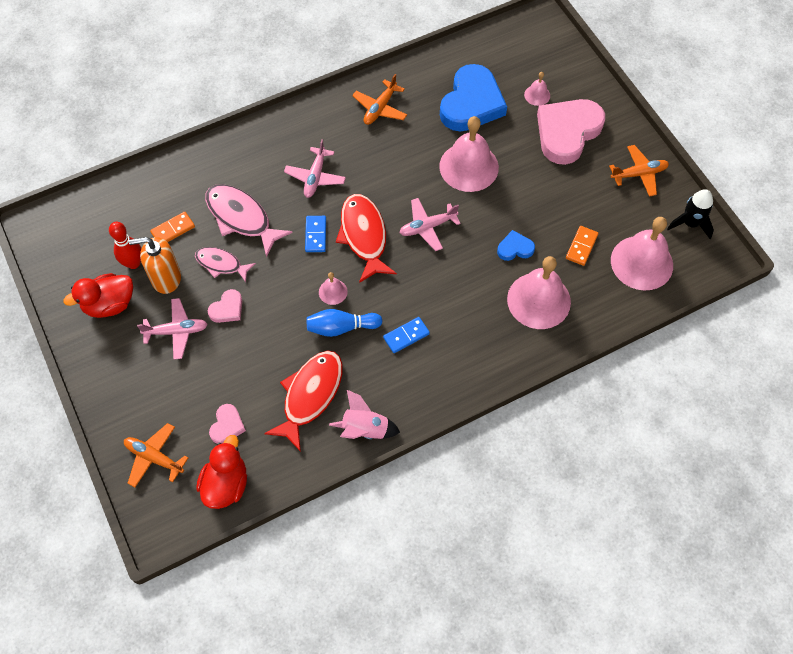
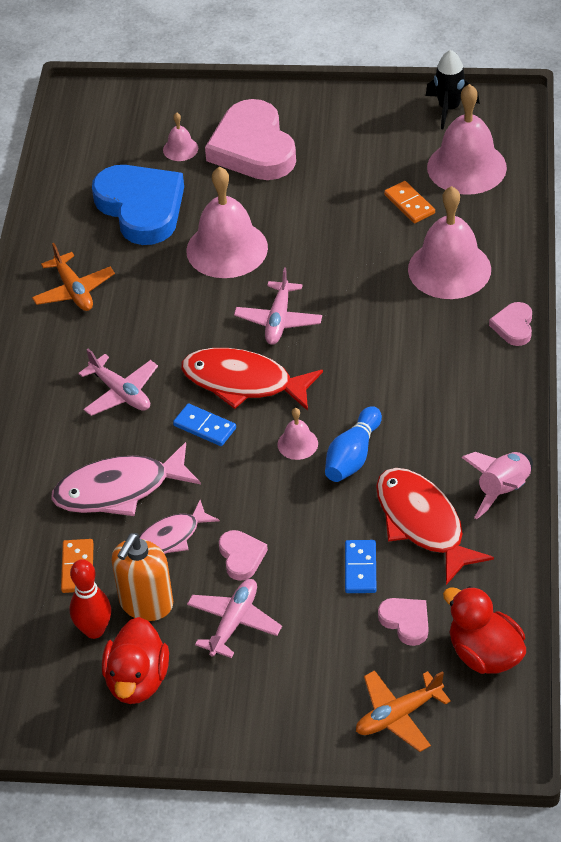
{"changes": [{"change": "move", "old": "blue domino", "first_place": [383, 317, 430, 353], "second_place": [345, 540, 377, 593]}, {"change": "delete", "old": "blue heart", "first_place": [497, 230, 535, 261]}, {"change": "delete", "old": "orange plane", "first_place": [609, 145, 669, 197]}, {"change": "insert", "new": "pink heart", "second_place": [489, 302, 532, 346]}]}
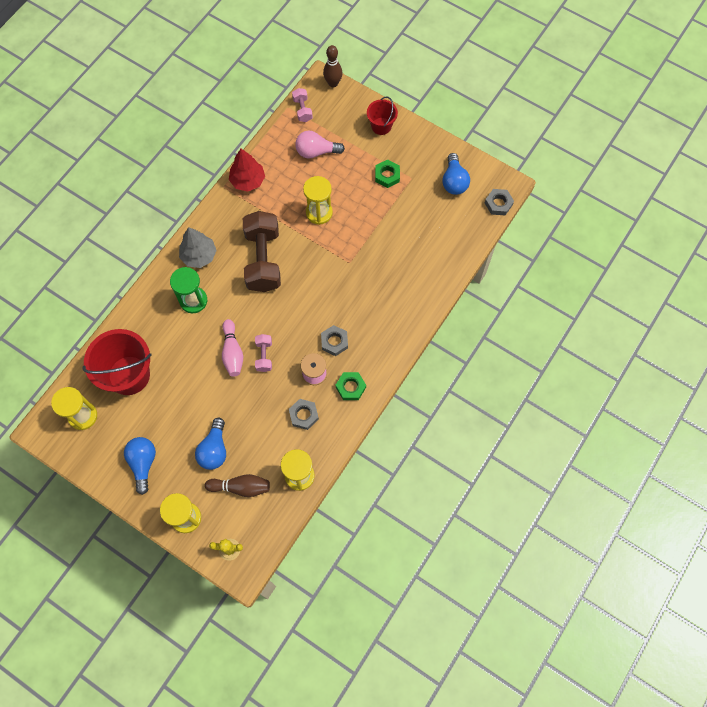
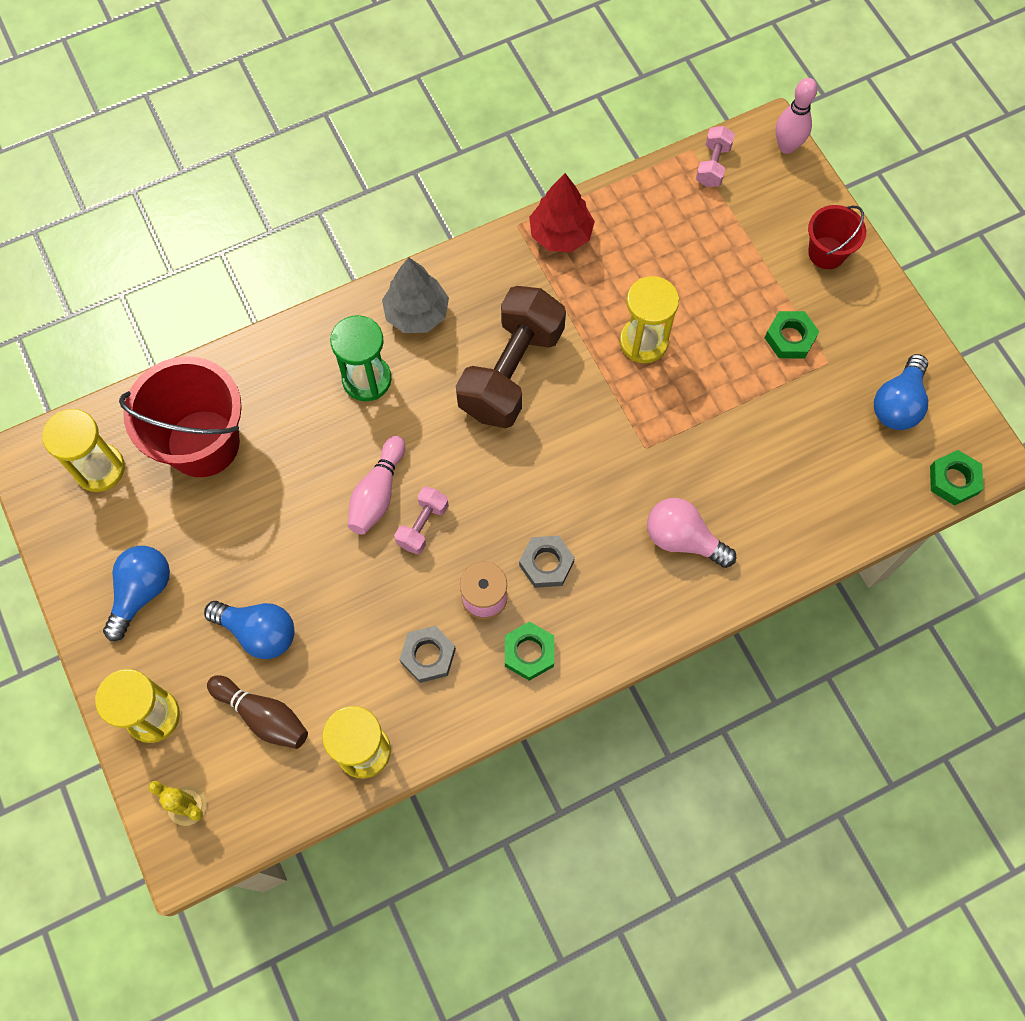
{"changes": [{"change": "rotate", "old": "blue light bulb", "first_place": [195, 418, 226, 470], "second_place": [204, 601, 295, 659], "degrees": -105}, {"change": "move", "old": "pink light bulb", "first_place": [295, 131, 345, 159], "second_place": [647, 498, 736, 568]}, {"change": "recolor", "old": "brown bowling pin", "new": "pink bowling pin", "first_place": [323, 45, 343, 87], "second_place": [776, 78, 817, 154]}, {"change": "recolor", "old": "grey nut", "new": "green nut", "first_place": [485, 189, 514, 215], "second_place": [930, 450, 983, 506]}]}
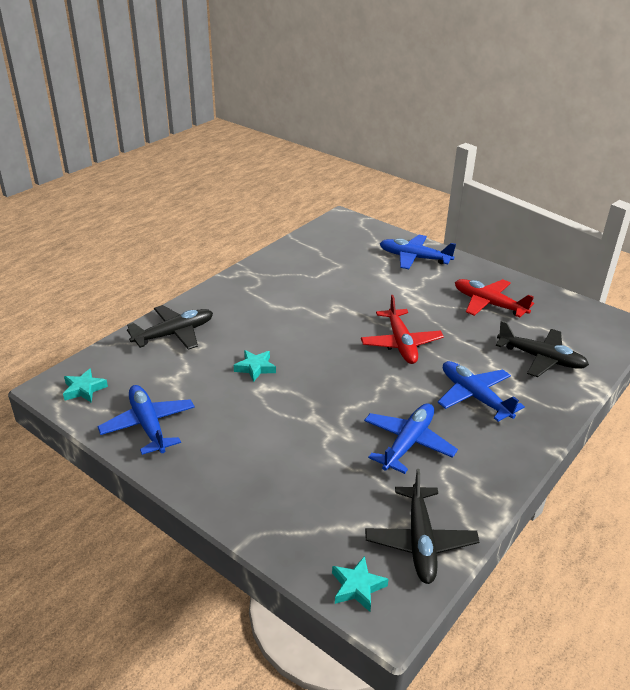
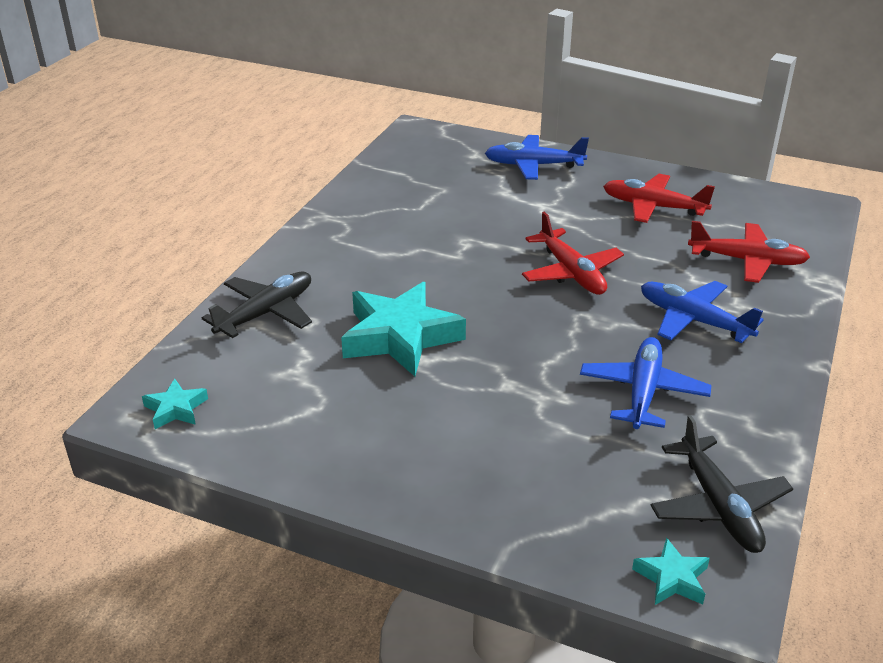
{"changes": [{"change": "delete", "old": "blue plane", "first_place": [97, 385, 195, 455]}, {"change": "resize", "old": "turquoise star", "first_place": [234, 350, 276, 382], "second_place": [341, 282, 466, 376], "factor": 2.14}, {"change": "recolor", "old": "black plane", "new": "red plane", "first_place": [496, 320, 589, 377], "second_place": [688, 221, 810, 283]}]}
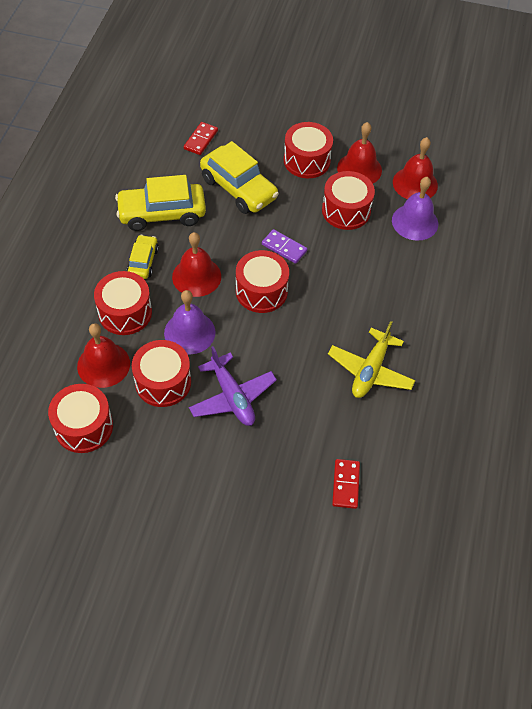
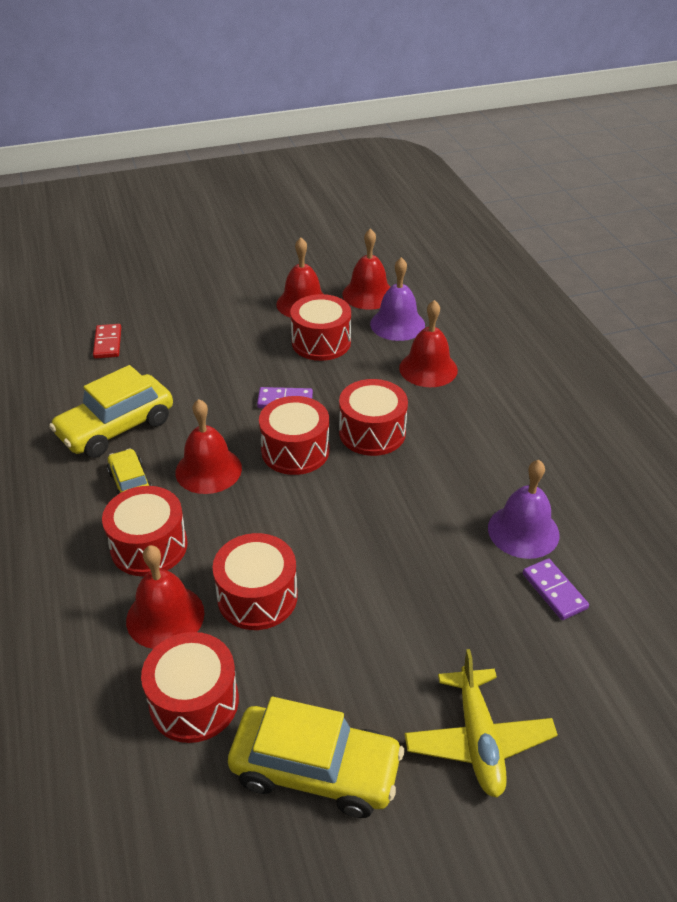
{"changes": [{"change": "move", "old": "purple bell", "first_place": [164, 290, 216, 355], "second_place": [488, 460, 560, 559]}, {"change": "delete", "old": "purple plane", "first_place": [189, 346, 277, 426]}, {"change": "move", "old": "yellow car", "first_place": [200, 141, 279, 214], "second_place": [228, 697, 404, 818]}, {"change": "move", "old": "red drum", "first_place": [284, 122, 333, 178], "second_place": [339, 379, 408, 456]}, {"change": "move", "old": "yellow plane", "first_place": [328, 321, 416, 398], "second_place": [404, 649, 558, 798]}, {"change": "recolor", "old": "red domino", "new": "purple domino", "first_place": [332, 459, 360, 509], "second_place": [523, 558, 589, 620]}, {"change": "insert", "new": "red bell", "second_place": [399, 300, 458, 387]}]}
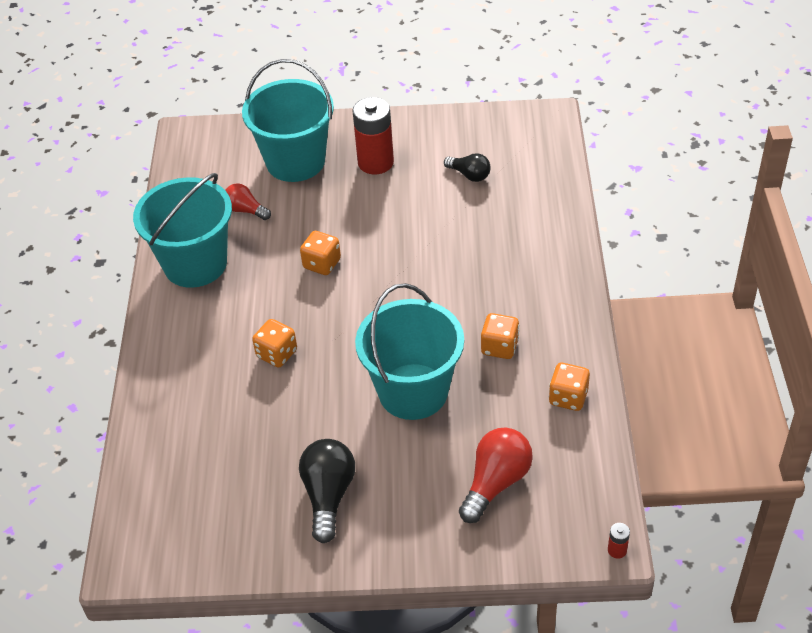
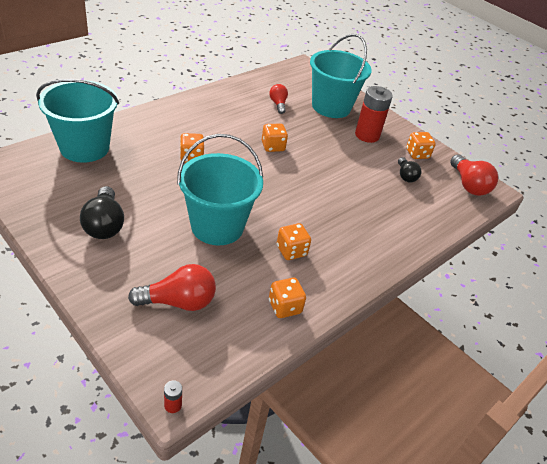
{"changes": [{"change": "move", "old": "turquoise bucket", "first_place": [133, 173, 232, 288], "second_place": [36, 79, 119, 163]}, {"change": "rotate", "old": "black light bulb", "first_place": [299, 439, 355, 543], "second_place": [80, 186, 124, 239], "degrees": 120}, {"change": "insert", "new": "orange dice", "second_place": [406, 132, 436, 159]}, {"change": "insert", "new": "red light bulb", "second_place": [450, 155, 498, 196]}]}
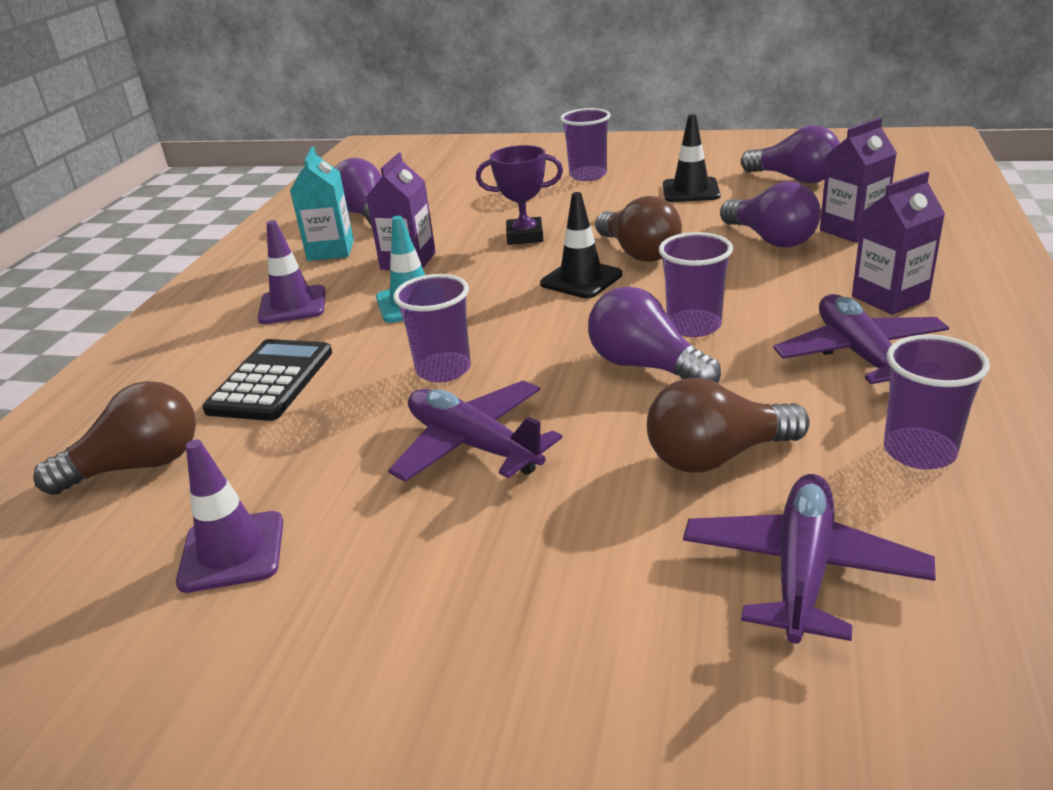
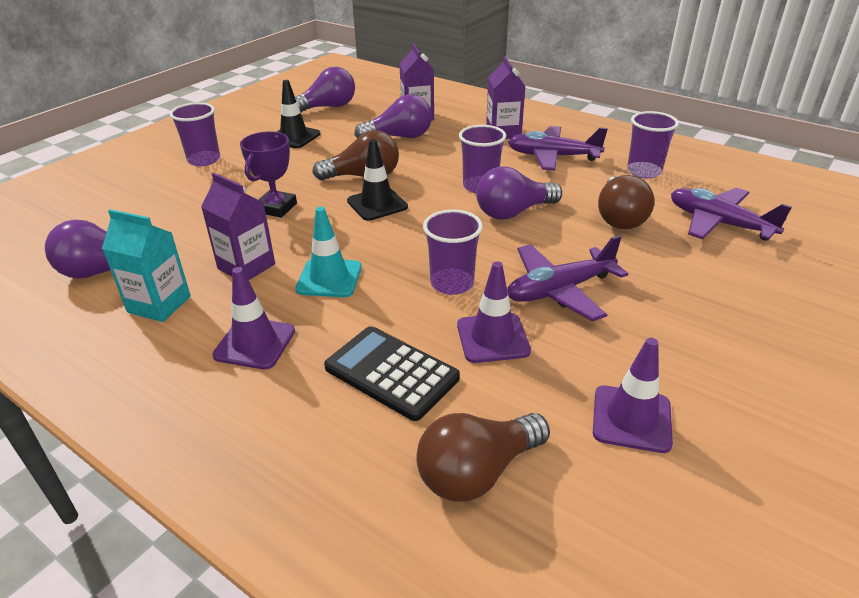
{"changes": [{"change": "rotate", "old": "brown light bulb", "first_place": [33, 381, 196, 495], "second_place": [416, 413, 550, 502], "degrees": -120}, {"change": "insert", "new": "purple traffic cone", "second_place": [457, 261, 531, 363]}]}
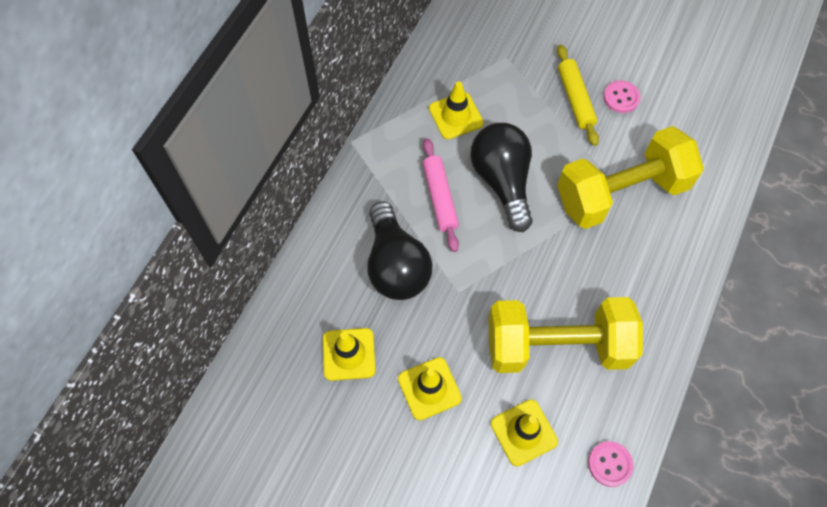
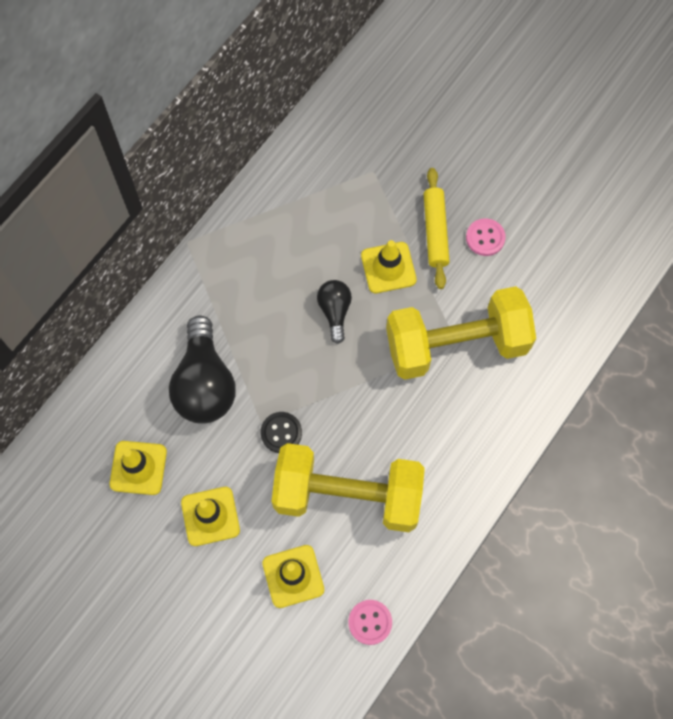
{"changes": [{"change": "delete", "old": "pink rolling pin", "first_place": [422, 138, 459, 252]}, {"change": "move", "old": "yellow traffic cone", "first_place": [429, 81, 484, 139], "second_place": [361, 240, 417, 293]}, {"change": "resize", "old": "black light bulb", "first_place": [470, 123, 533, 232], "second_place": [317, 280, 352, 344], "factor": 0.54}, {"change": "insert", "new": "black button", "second_place": [261, 412, 302, 453]}]}
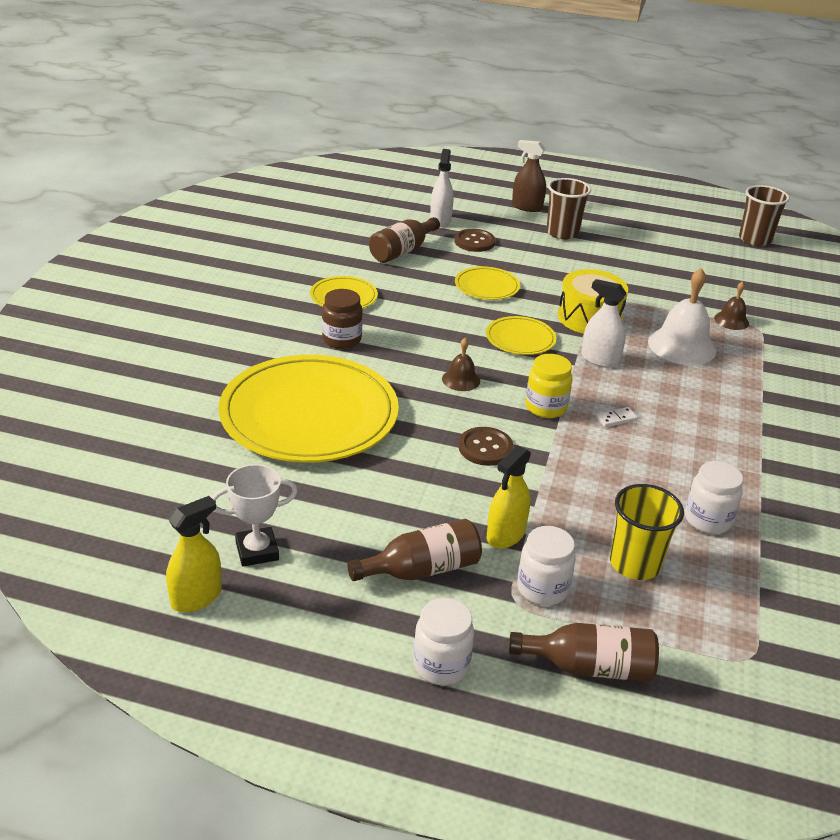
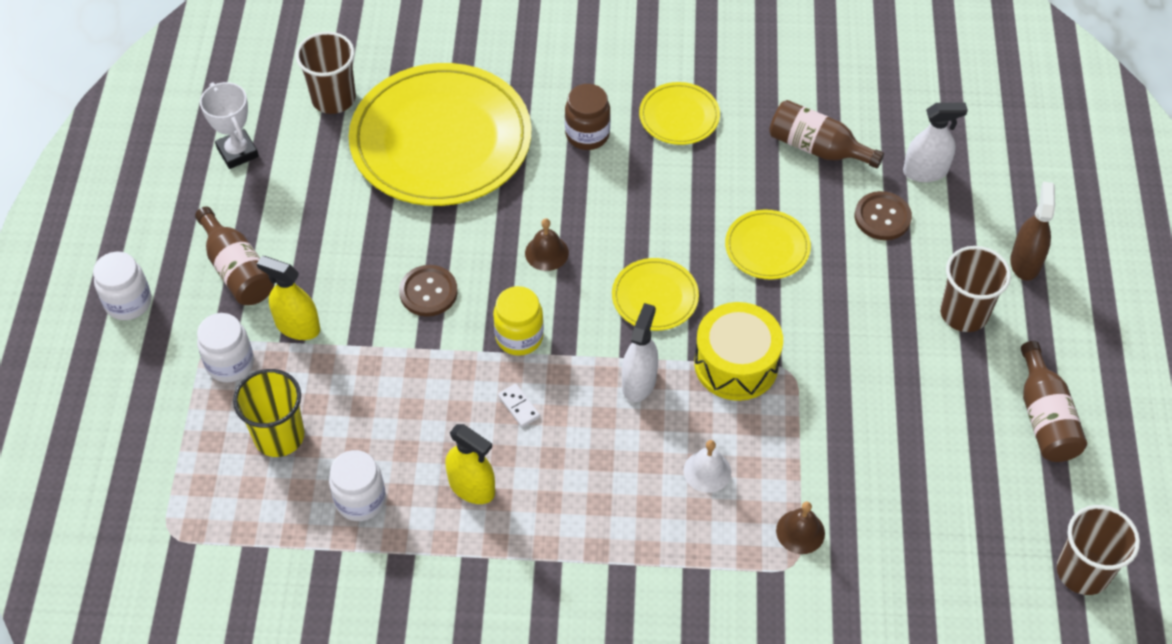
{"changes": [{"change": "move", "old": "yellow spray bottle", "first_place": [166, 496, 222, 612], "second_place": [445, 424, 495, 504]}, {"change": "move", "old": "brown bottle", "first_place": [509, 623, 659, 682], "second_place": [1021, 341, 1087, 462]}, {"change": "resize", "old": "white bell", "first_place": [648, 268, 716, 365], "second_place": [684, 440, 731, 493], "factor": 0.53}, {"change": "insert", "new": "brown cup", "second_place": [296, 32, 356, 114]}]}
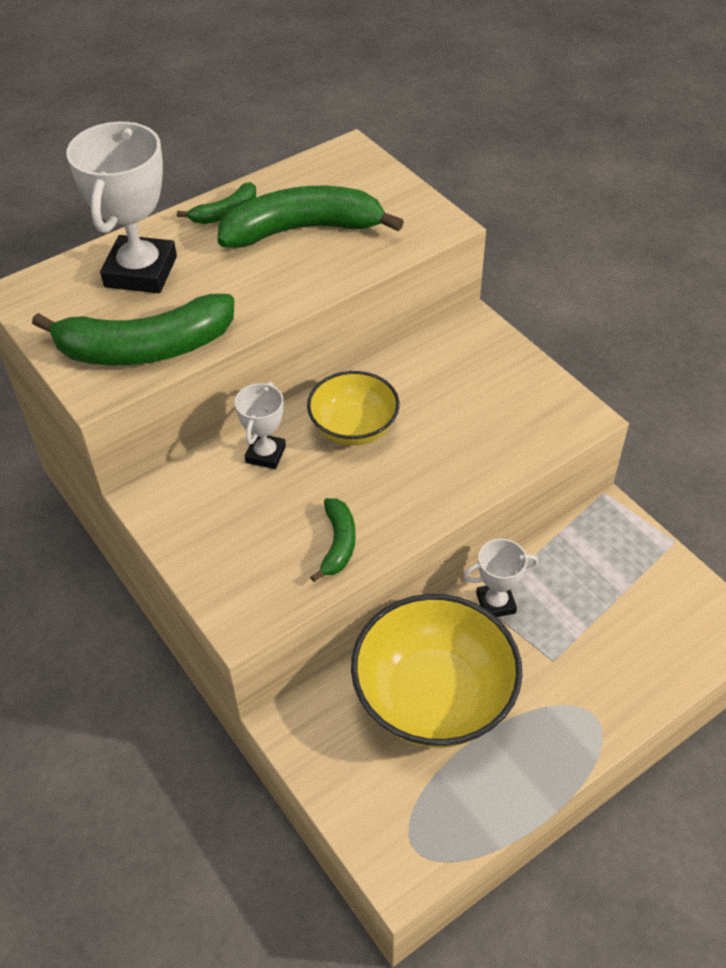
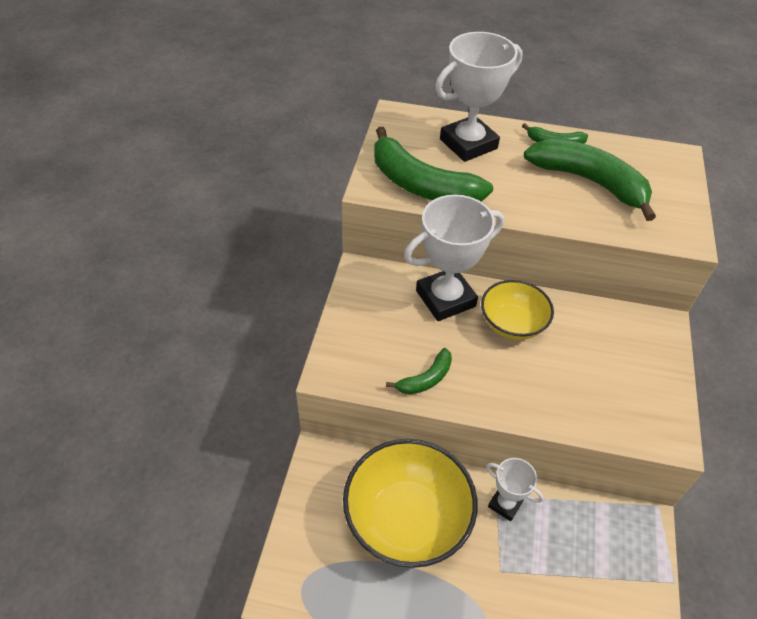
{"changes": [{"change": "resize", "old": "white trophy", "first_place": [235, 382, 286, 469], "second_place": [404, 195, 504, 321], "factor": 1.87}]}
